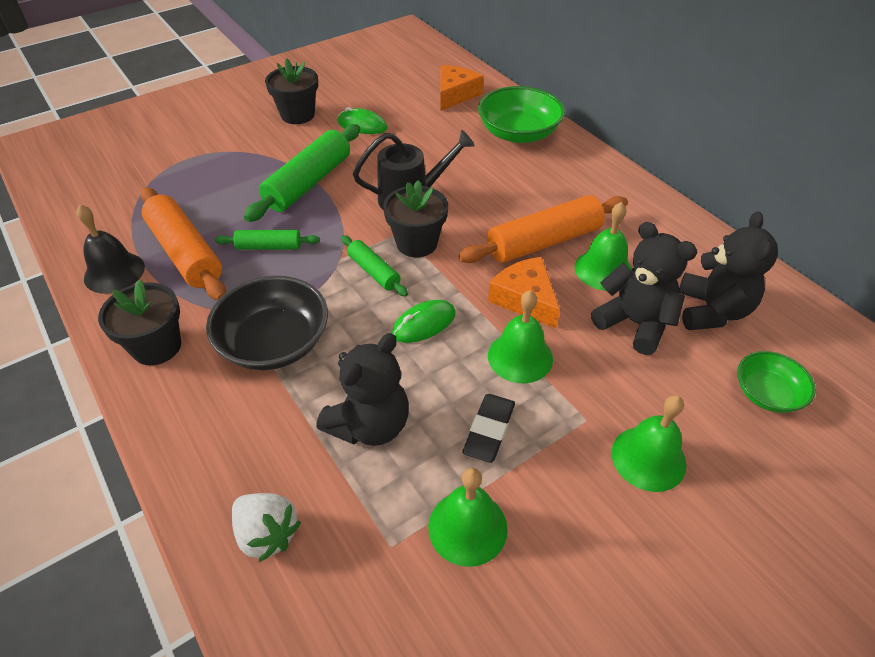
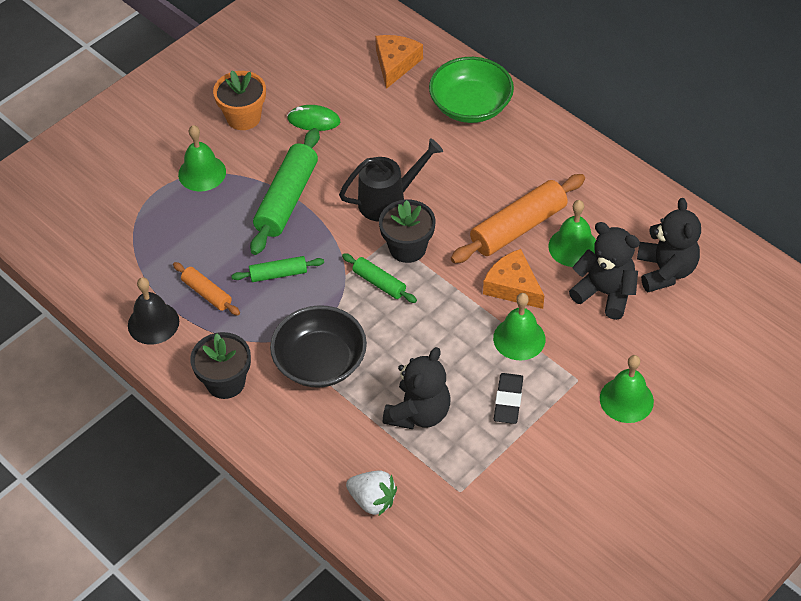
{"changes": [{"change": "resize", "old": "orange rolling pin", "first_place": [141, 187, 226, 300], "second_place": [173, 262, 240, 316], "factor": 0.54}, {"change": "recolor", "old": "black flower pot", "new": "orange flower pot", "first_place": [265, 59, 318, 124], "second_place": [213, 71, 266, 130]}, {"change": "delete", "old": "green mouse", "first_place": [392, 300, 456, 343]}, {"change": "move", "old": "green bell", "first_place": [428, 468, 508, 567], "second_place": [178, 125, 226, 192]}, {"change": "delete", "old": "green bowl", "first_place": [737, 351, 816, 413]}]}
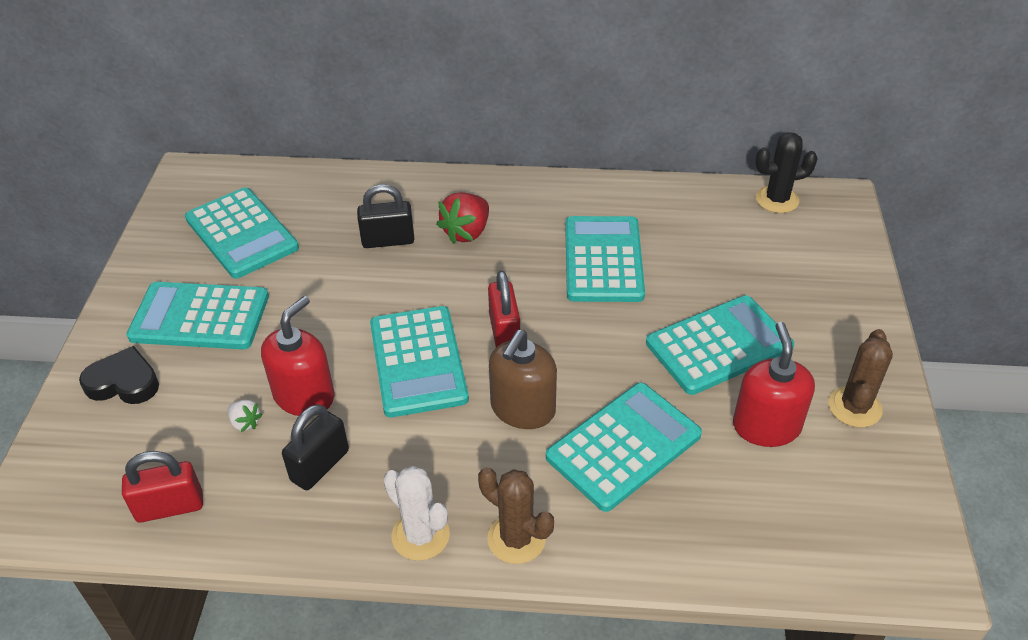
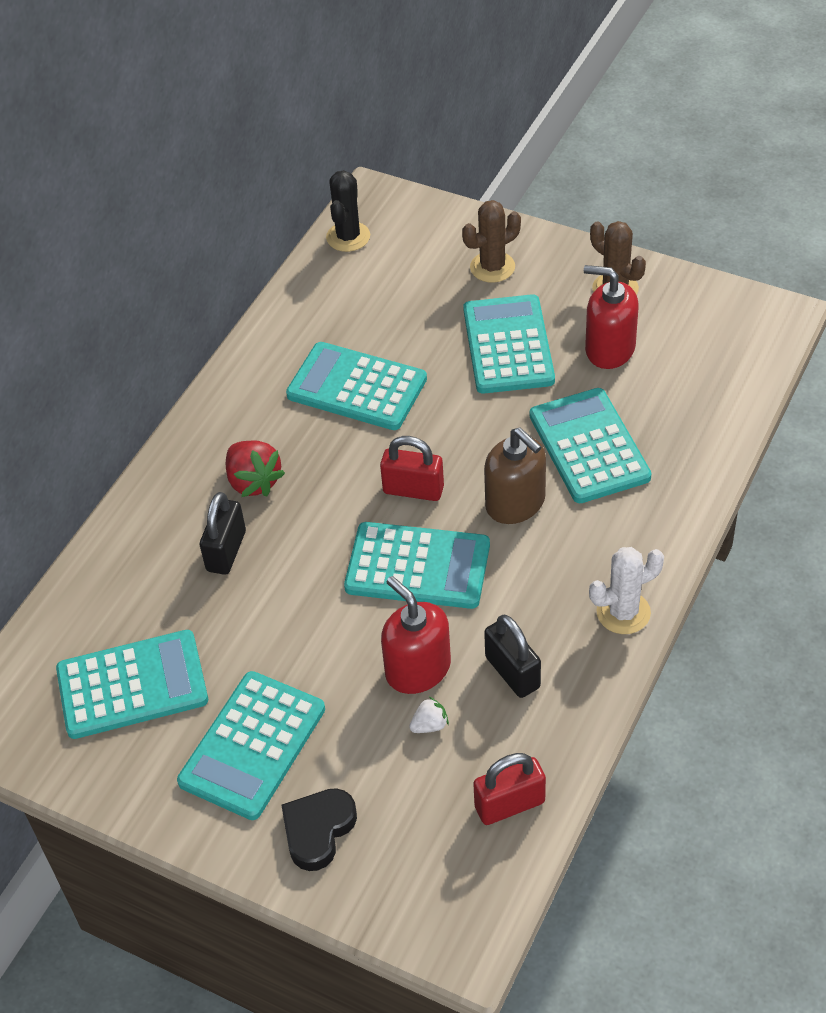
{"changes": [{"change": "rotate", "old": "red padlock", "first_place": [122, 451, 203, 523], "second_place": [473, 753, 546, 825], "degrees": 60}, {"change": "move", "old": "brown cactus", "first_place": [478, 467, 554, 564], "second_place": [462, 200, 521, 283]}]}
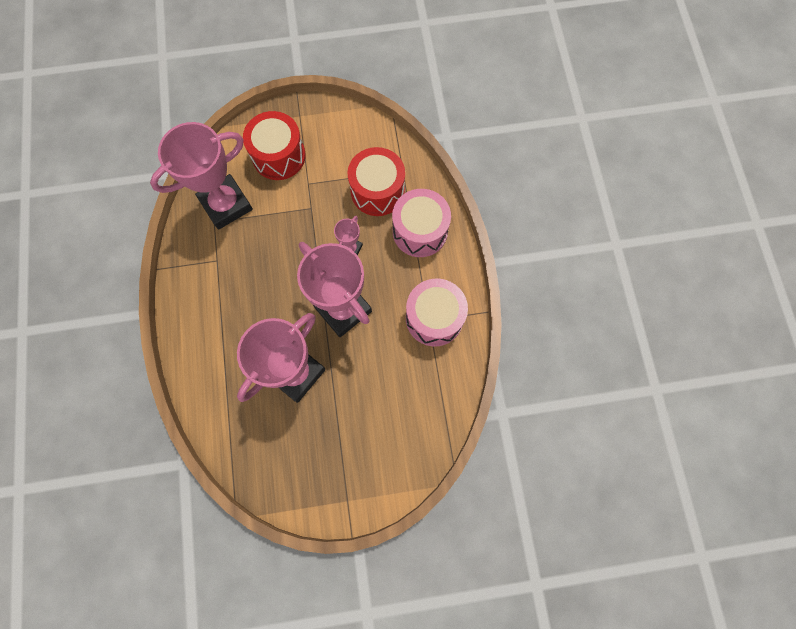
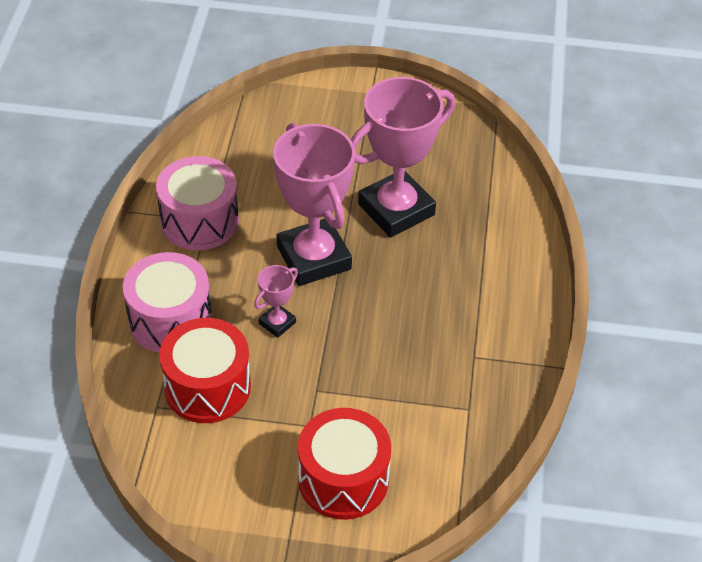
{"changes": [{"change": "delete", "old": "pink trophy", "first_place": [150, 122, 253, 230]}]}
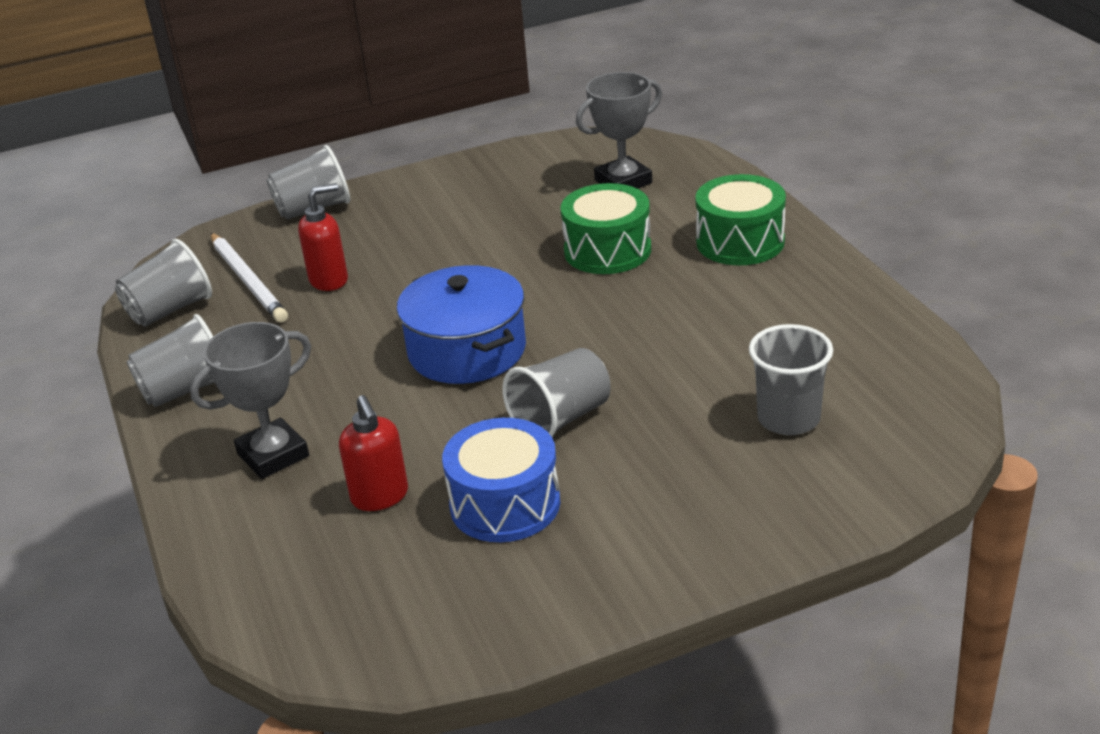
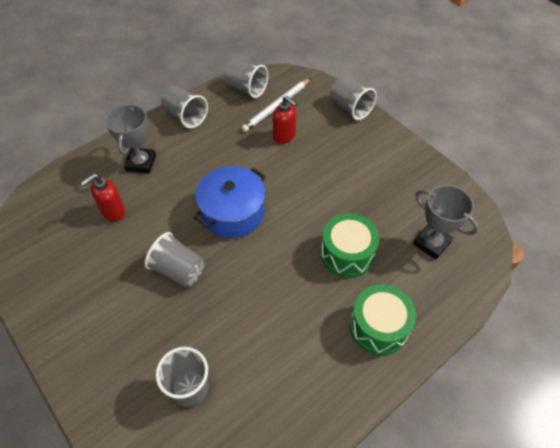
{"changes": [{"change": "rotate", "old": "grey trophy", "first_place": [190, 322, 311, 479], "second_place": [105, 103, 156, 173], "degrees": 60}, {"change": "delete", "old": "blue drum", "first_place": [442, 418, 560, 542]}]}
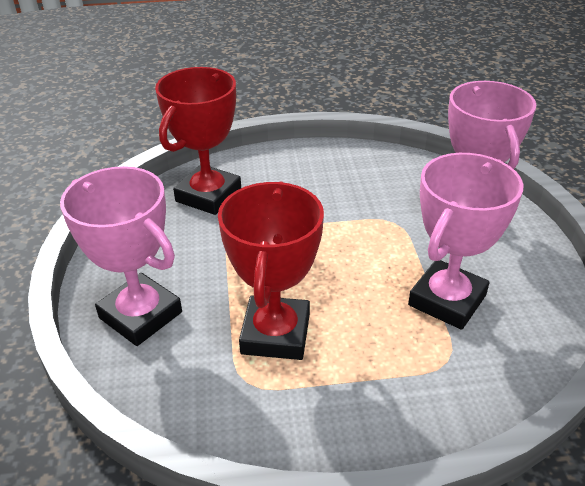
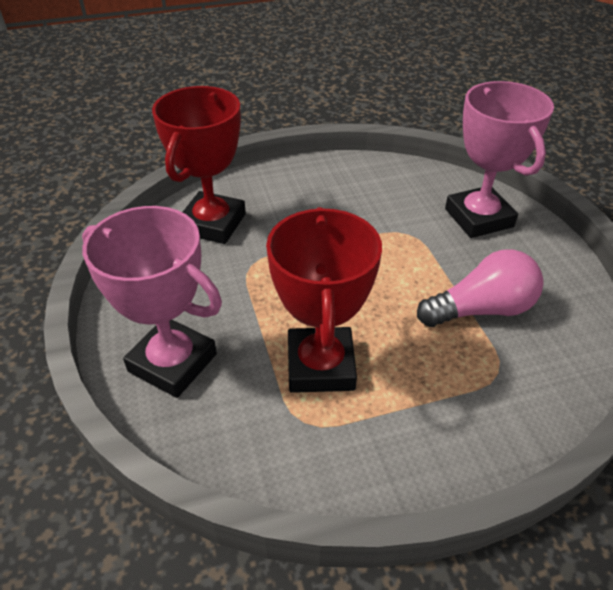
{"changes": [{"change": "replace", "old": "pink trophy", "new": "pink light bulb", "first_place": [408, 153, 524, 330], "second_place": [417, 249, 544, 327]}]}
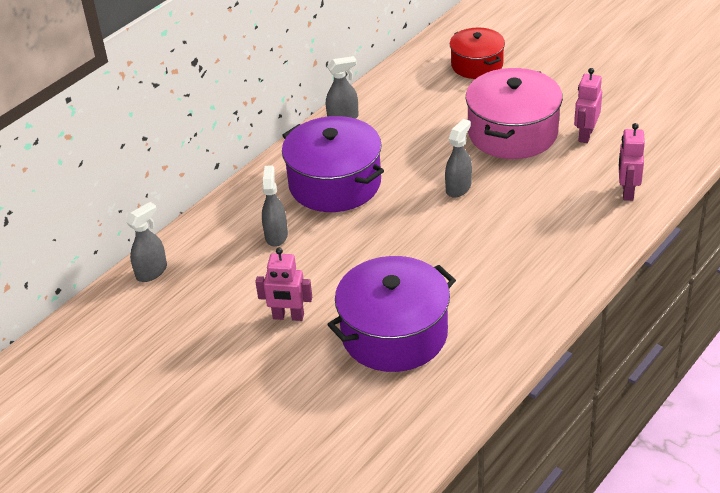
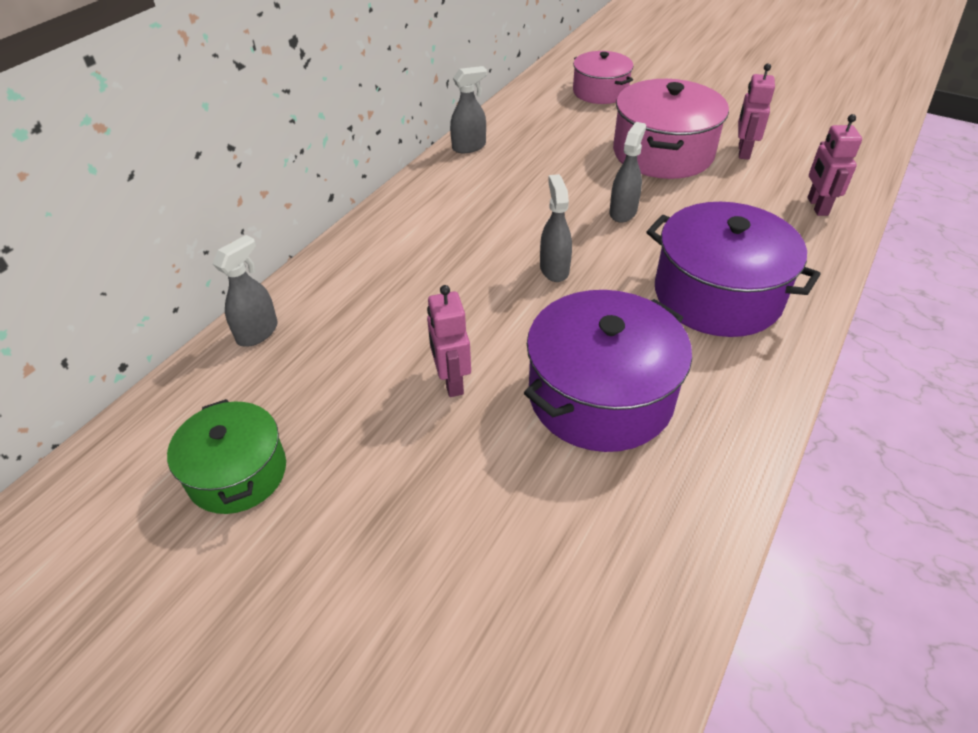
{"changes": [{"change": "rotate", "old": "pink robot", "first_place": [255, 248, 312, 321], "second_place": [427, 285, 471, 397], "degrees": 75}, {"change": "move", "old": "grey spray bottle", "first_place": [262, 165, 288, 247], "second_place": [540, 174, 572, 282]}, {"change": "move", "old": "purple pot", "first_place": [282, 116, 384, 212], "second_place": [646, 202, 821, 337]}, {"change": "recolor", "old": "red pot", "new": "pink pot", "first_place": [450, 28, 505, 79], "second_place": [573, 51, 634, 104]}, {"change": "insert", "new": "green pot", "second_place": [167, 399, 286, 514]}]}
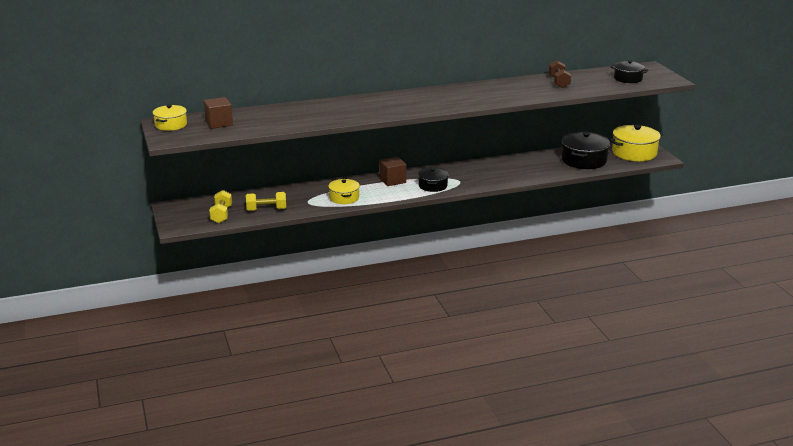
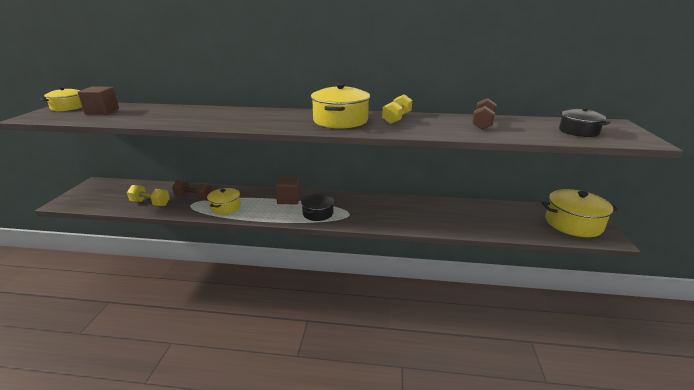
{"changes": [{"change": "move", "old": "yellow dumbbell", "first_place": [209, 190, 232, 223], "second_place": [382, 94, 412, 124]}, {"change": "delete", "old": "black pot", "first_place": [562, 132, 610, 169]}, {"change": "insert", "new": "brown dumbbell", "second_place": [172, 180, 213, 201]}, {"change": "insert", "new": "yellow pot", "second_place": [311, 83, 370, 129]}]}
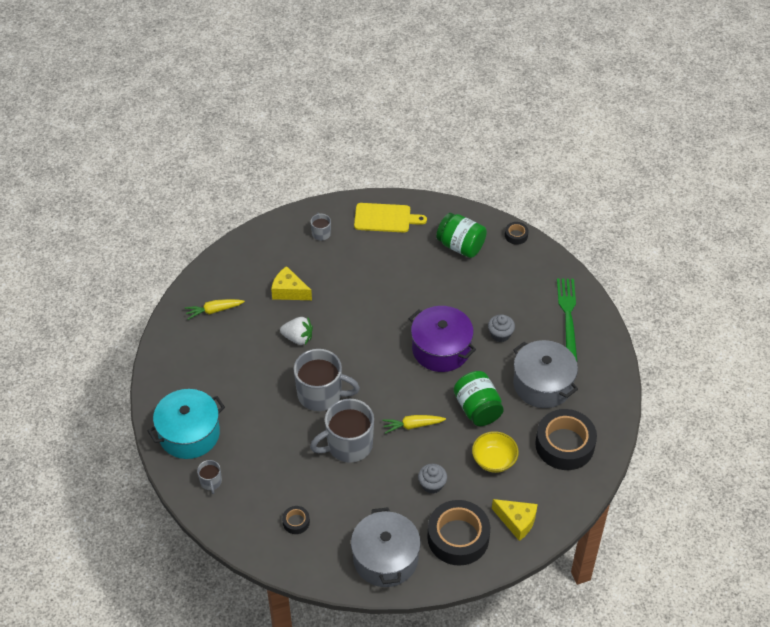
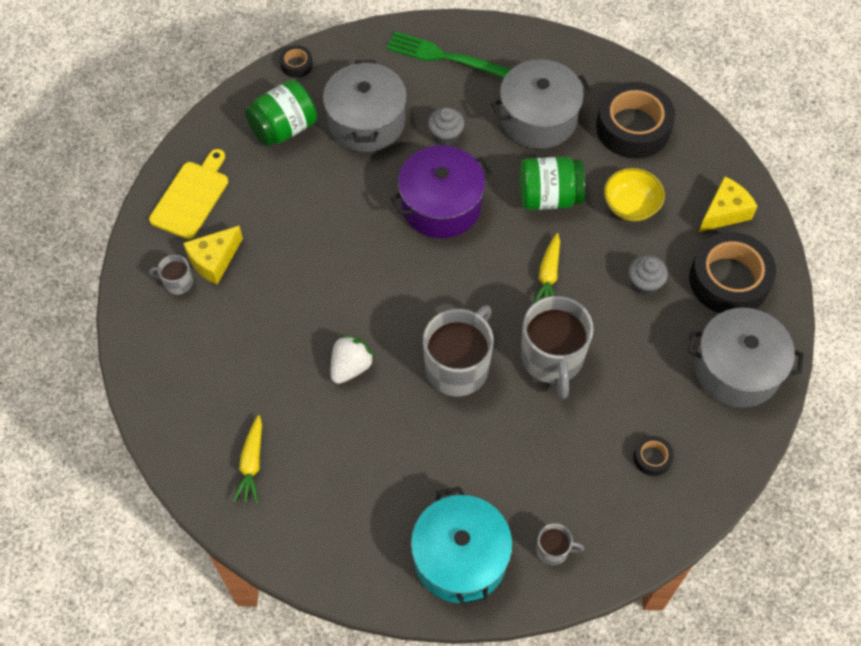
{"changes": [{"change": "move", "old": "yellow cheese", "first_place": [271, 266, 312, 300], "second_place": [183, 226, 243, 284]}, {"change": "insert", "new": "grey pot", "second_place": [323, 60, 407, 152]}]}
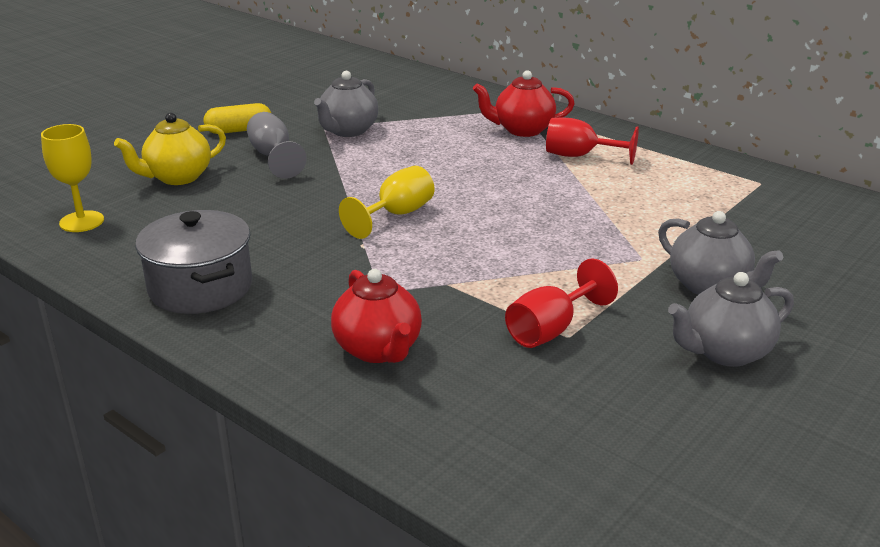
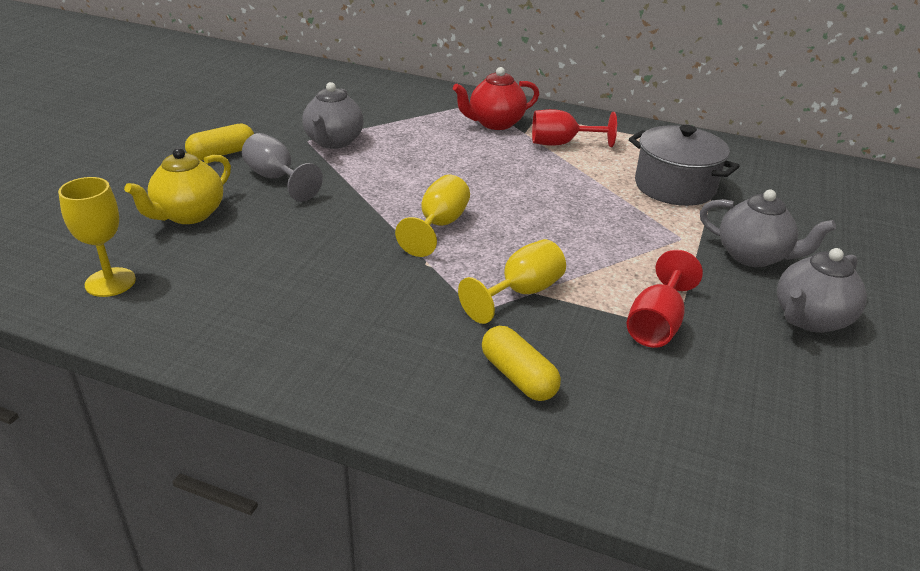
{"changes": [{"change": "move", "old": "grey pot", "first_place": [135, 210, 252, 314], "second_place": [629, 125, 740, 206]}, {"change": "replace", "old": "red teapot", "new": "yellow capsule", "first_place": [331, 269, 422, 363], "second_place": [482, 326, 561, 401]}, {"change": "insert", "new": "yellow goblet", "second_place": [458, 239, 566, 324]}]}
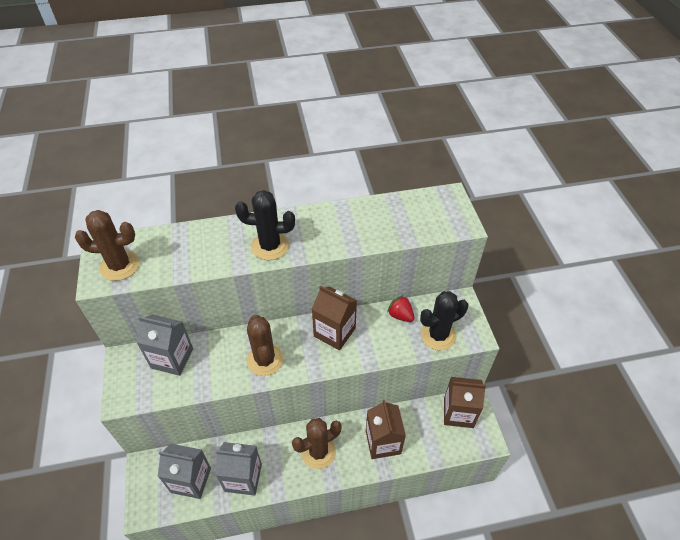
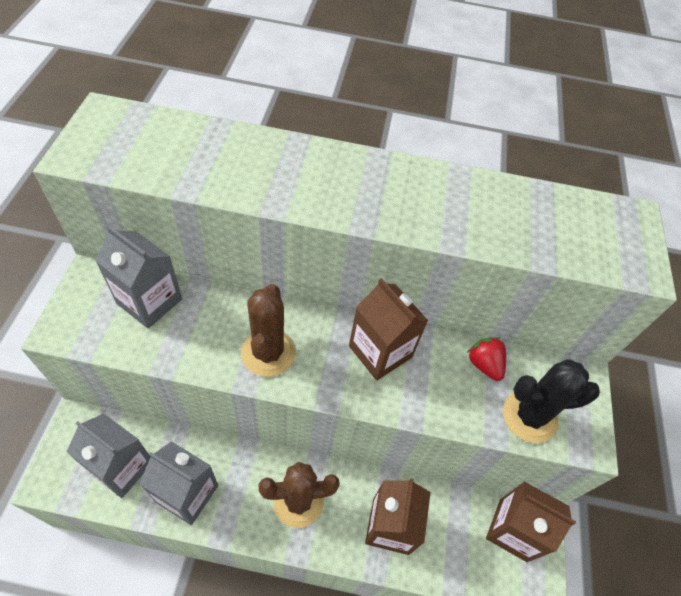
{"changes": [{"change": "delete", "old": "brown cactus", "first_place": [75, 210, 140, 281]}, {"change": "delete", "old": "black cactus", "first_place": [235, 190, 295, 260]}]}
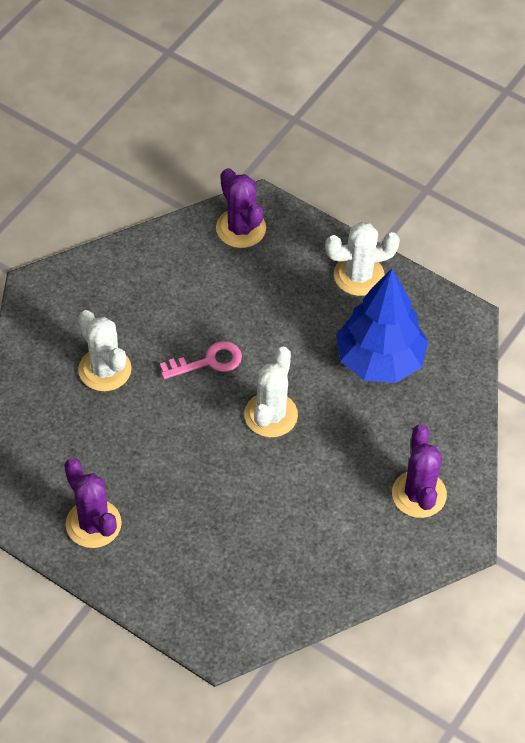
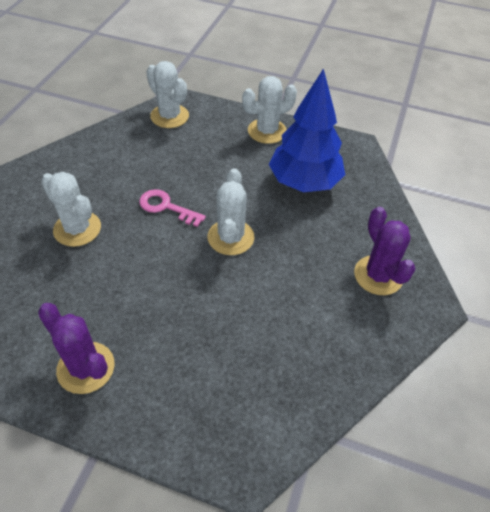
{"changes": [{"change": "rotate", "old": "pink key", "first_place": [160, 341, 242, 379], "second_place": [139, 189, 206, 227], "degrees": -120}, {"change": "recolor", "old": "purple cactus", "new": "white cactus", "first_place": [216, 168, 266, 248], "second_place": [146, 61, 189, 128]}]}
